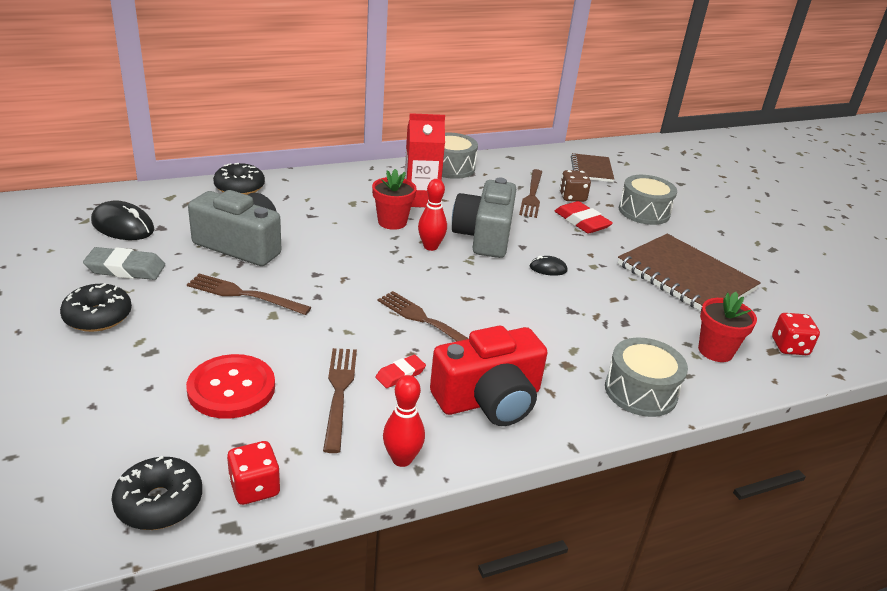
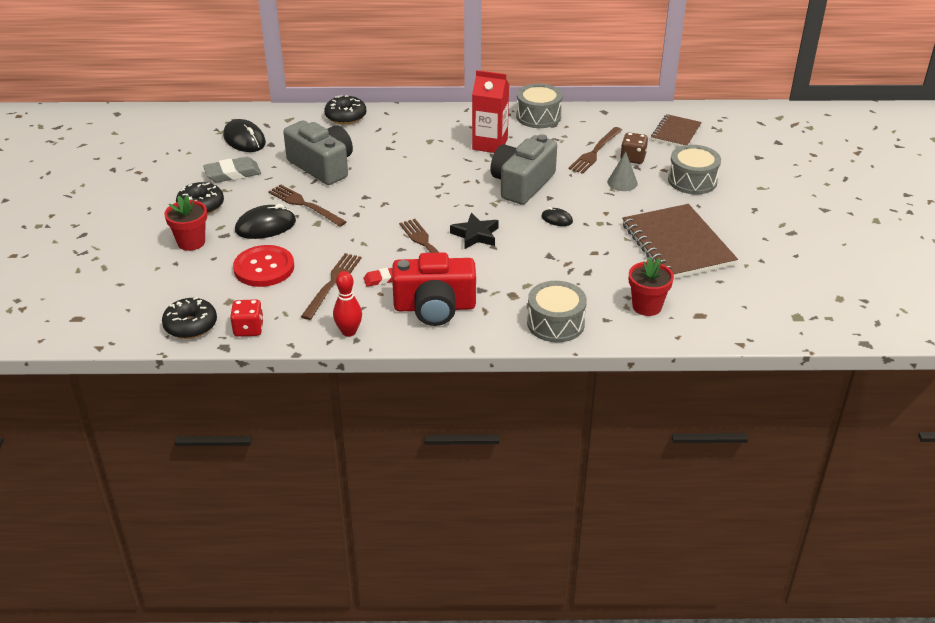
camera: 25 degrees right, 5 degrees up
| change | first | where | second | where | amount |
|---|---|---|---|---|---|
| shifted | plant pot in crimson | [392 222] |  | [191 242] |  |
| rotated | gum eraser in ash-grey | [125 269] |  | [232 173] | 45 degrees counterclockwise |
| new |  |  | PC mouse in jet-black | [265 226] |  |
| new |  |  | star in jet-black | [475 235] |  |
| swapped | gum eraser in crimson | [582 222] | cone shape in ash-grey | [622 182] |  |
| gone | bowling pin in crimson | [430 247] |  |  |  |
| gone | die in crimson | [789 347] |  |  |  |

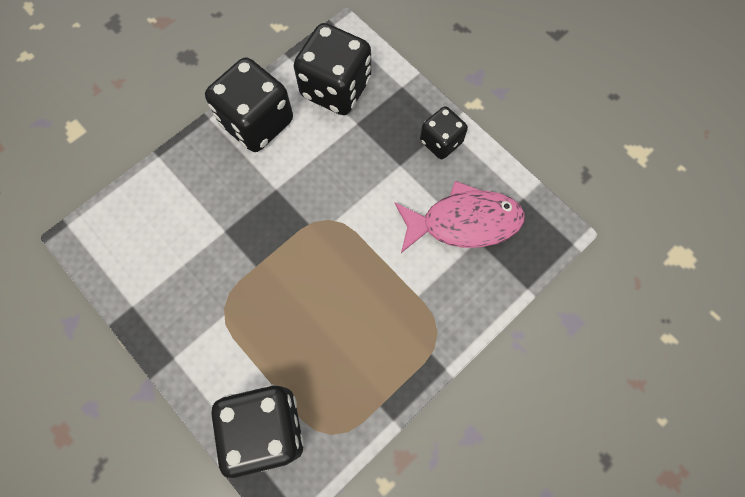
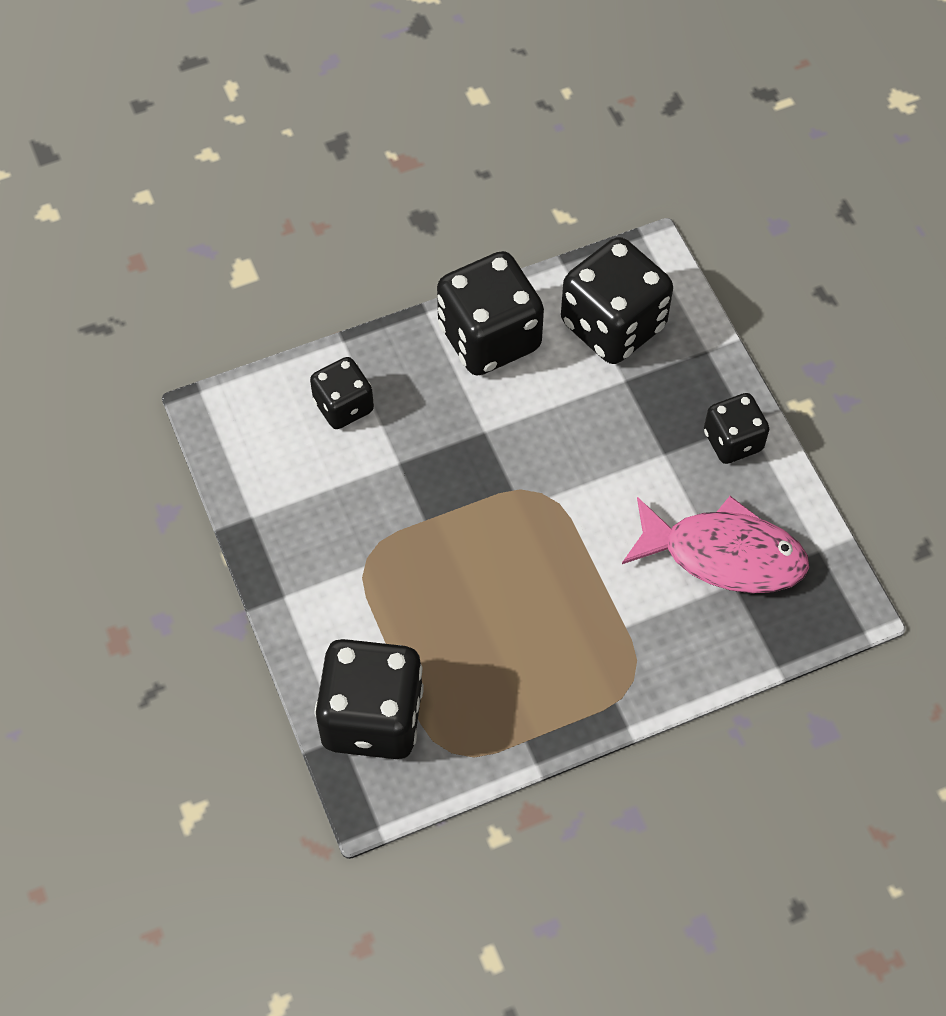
camera: 20 degrees right, 10 degrees down
| change | first | where | second | where | amount |
|---|---|---|---|---|---|
| new |  |  | die in jet-black | [343 406] |  |

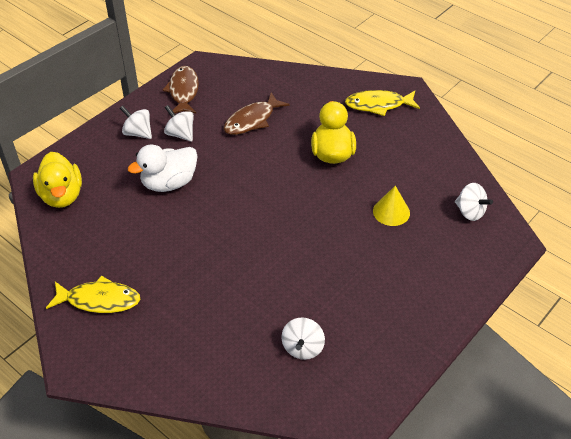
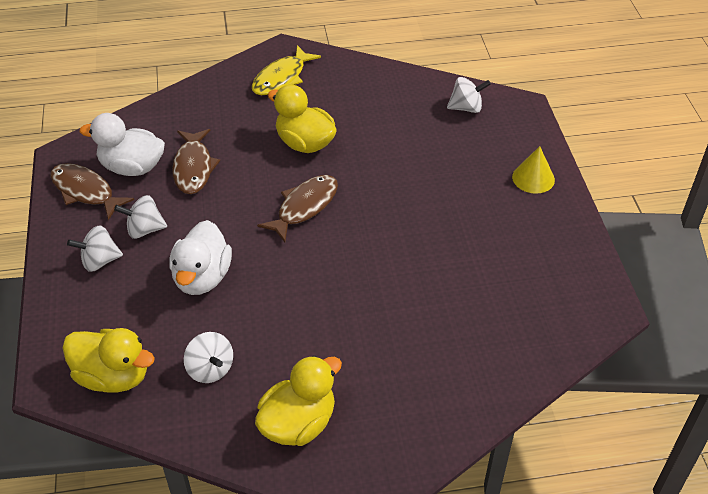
camera: 50 degrees left, 0 degrees up
| change | first | where | second | where | amount |
|---|---|---|---|---|---|
| new |  |  | duck in white | [132 167] |  |
| shifted | toy top in white | [303 348] |  | [210 369] |  |
| swapped | toy fish in yellow | [99 300] | duck in yellow | [298 423] |  |
| new |  |  | toy fish in brown | [304 207] |  |
| shifted | cone shape in yellow | [391 212] |  | [533 178] |  |

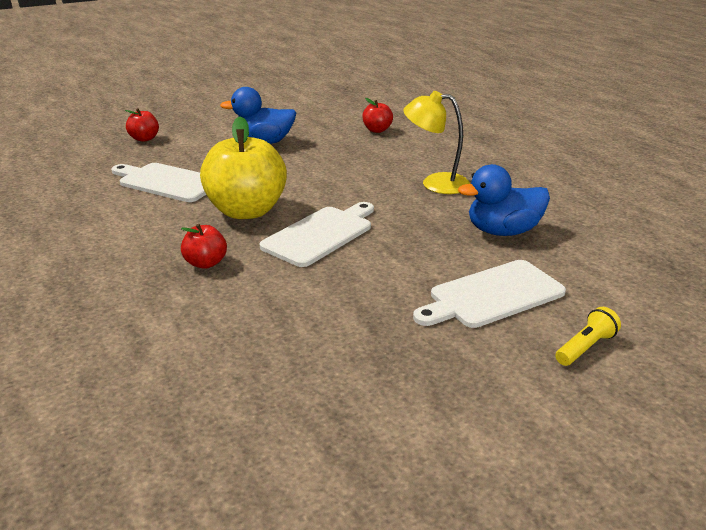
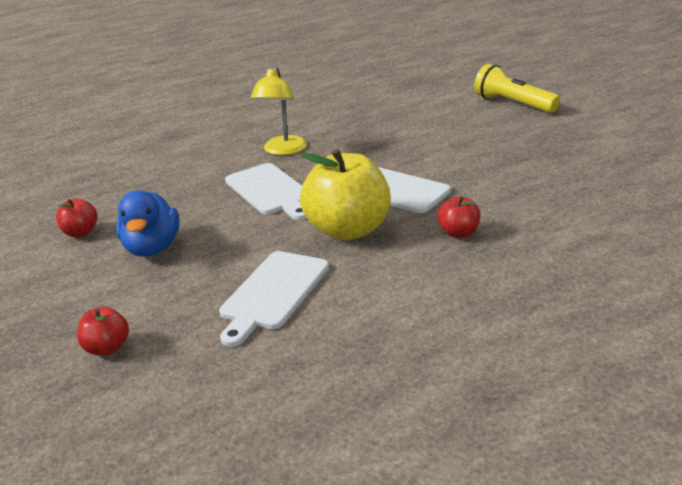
camera: 90 degrees left, 0 degrees up
| change | first | where | second | where | amount |
|---|---|---|---|---|---|
| shifted | apple fruit in crimson | [377 130] |  | [80 233] |  |
| shifted | chopping board in white | [492 295] |  | [270 191] |  |
| scaled | torch in yellow | [585 347] |  | [513 104] | x1.81 |
| gone | duck in royal blue | [503 231] |  |  |  |

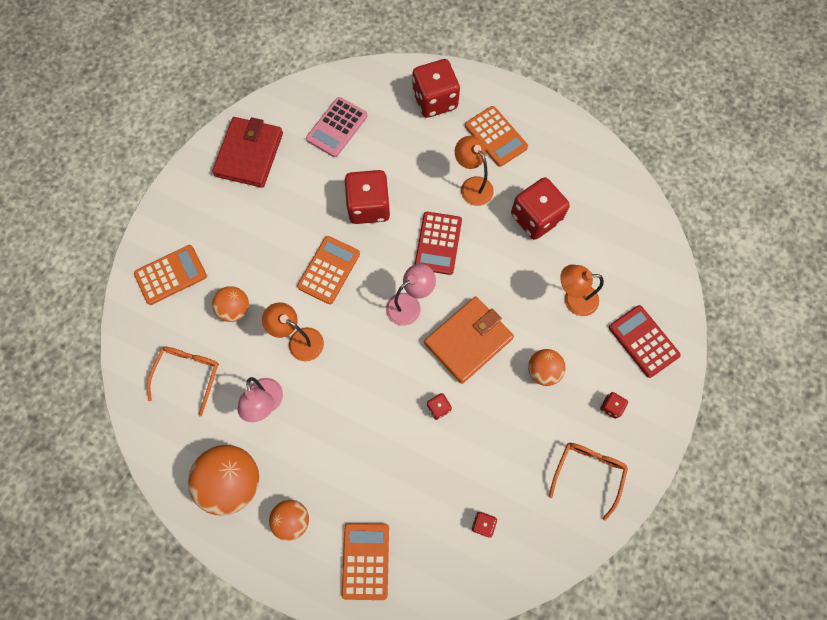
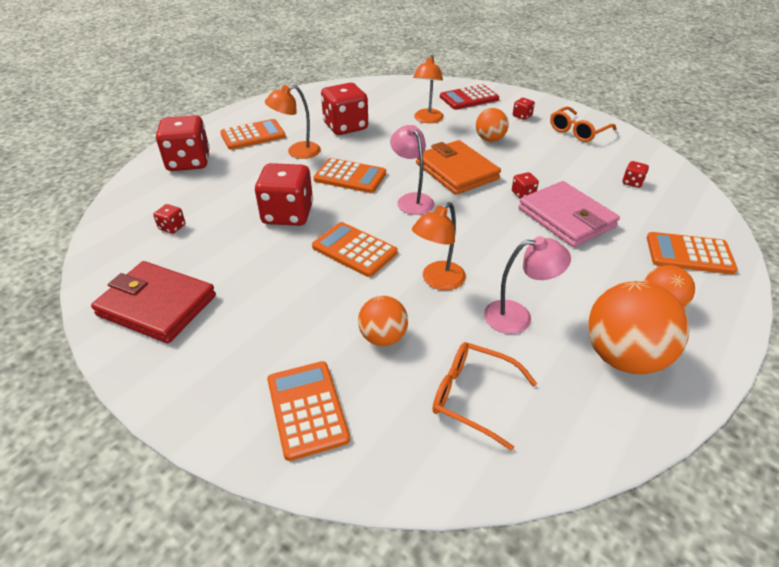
camera: 80 degrees left, 30 degrees down
| change | first | where | second | where | amount |
|---|---|---|---|---|---|
| swapped | pocket calculator in rosy | [337 127] | die in crimson | [172 227] |  |
| repainted | pocket calculator in crimson | [438 243] | pocket calculator in orange | [350 176] |  |
| new |  |  | card wallet in rosy | [566 218] |  |
| rotated | glasses in orange | [588 473] |  | [578 131] | 75 degrees counterclockwise |

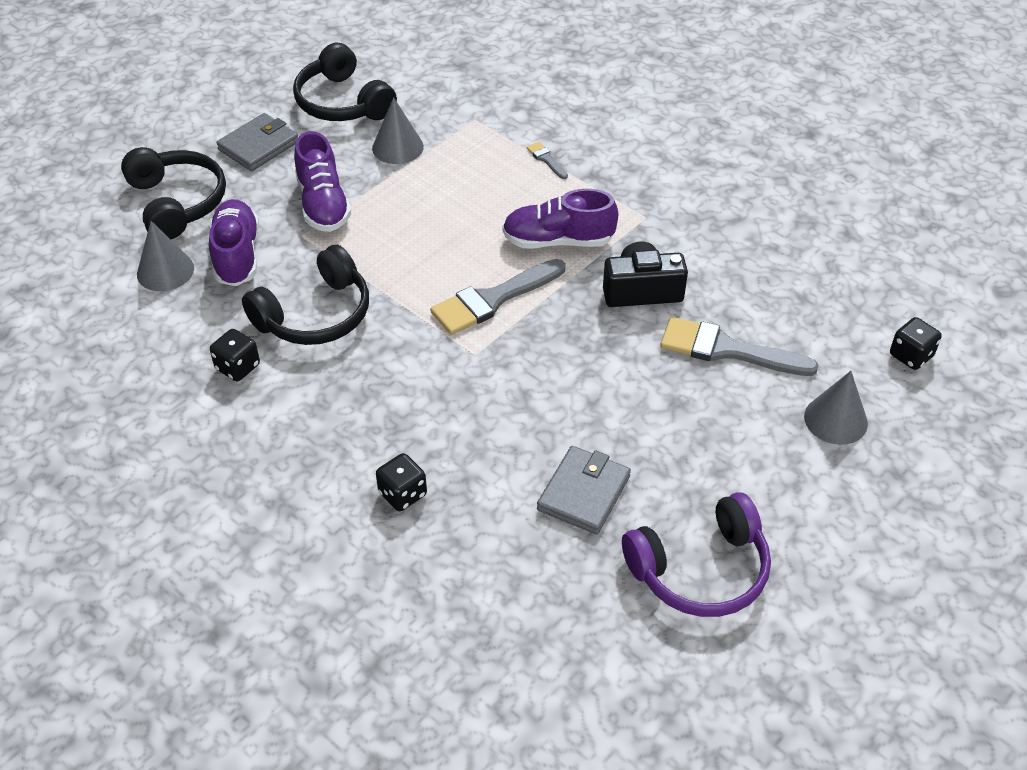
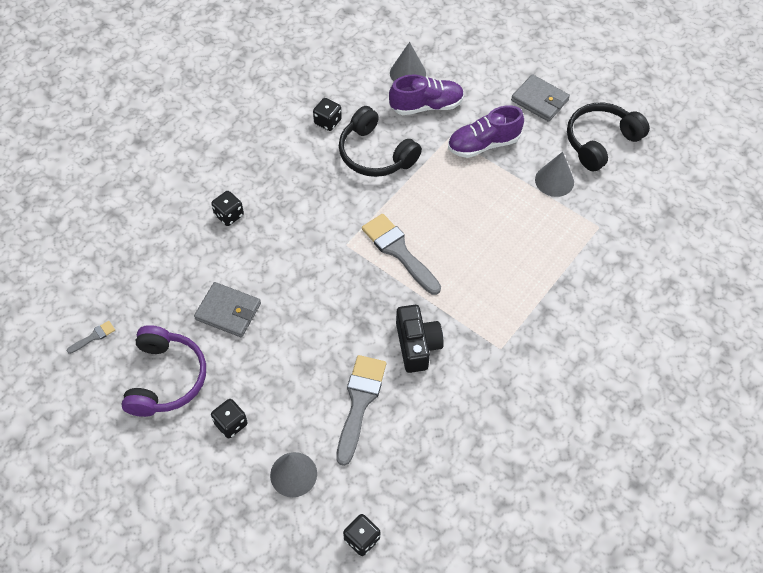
camera: 85 degrees right, 10 degrees up
| change | first | where | second | where | amount |
|---|---|---|---|---|---|
| shifted | paint brush in ash-grey | [546 159] |  | [94 336] |  |
| rotated | over-ear headphones in royal purple | [700 570] |  | [166 378] | 150 degrees counterclockwise |
| new |  |  | die in jet-black | [231 424] |  |
| gone | over-ear headphones in jet-black | [177 203] |  |  |  |
| gone | lace-up shoe in royal purple | [558 241] |  |  |  |

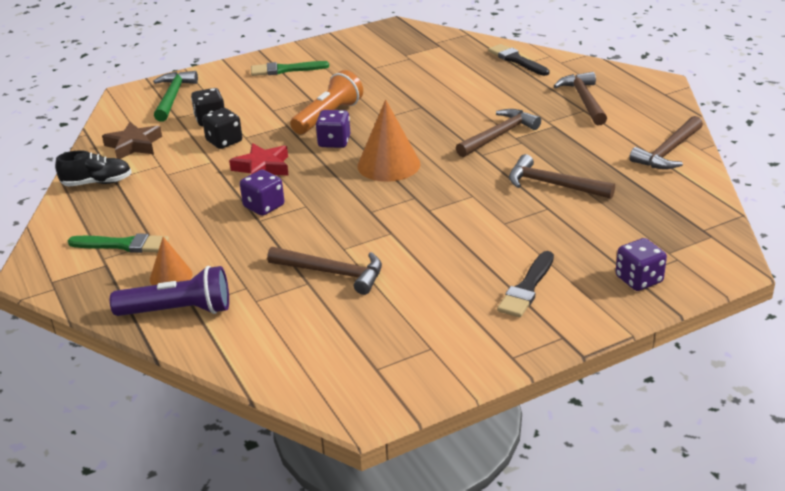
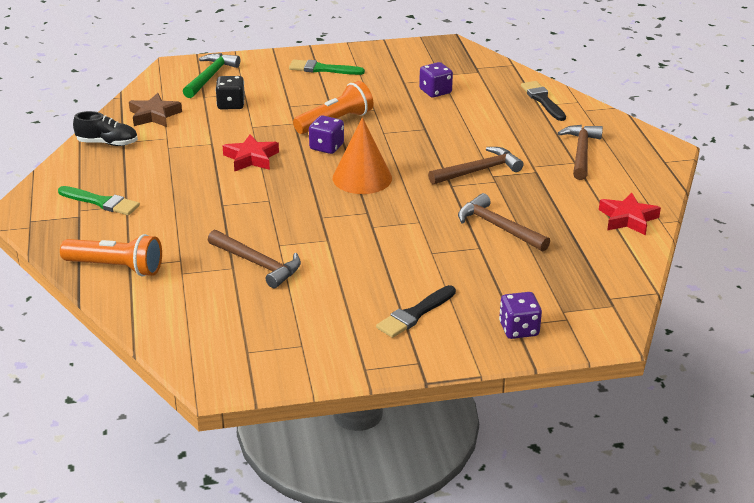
camera: 15 degrees right, 0 degrees up
| change | first | where | second | where | amount |
|---|---|---|---|---|---|
| repainted | torch in royal purple | [178 310] | torch in orange | [116 267] |  |
| shifted | die in royal purple | [264 206] |  | [435 91] |  |
| swapped | hammer in brown | [668 152] | star in crimson | [628 219] |  |
| gone | cone shape in orange | [171 276] |  |  |  |
| gone | die in jet-black | [224 141] |  |  |  |

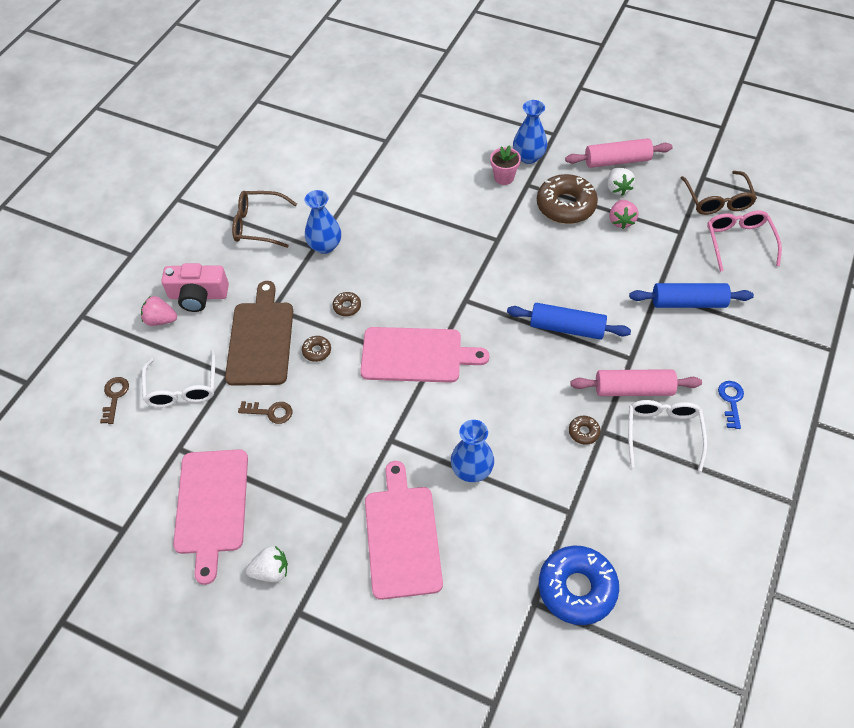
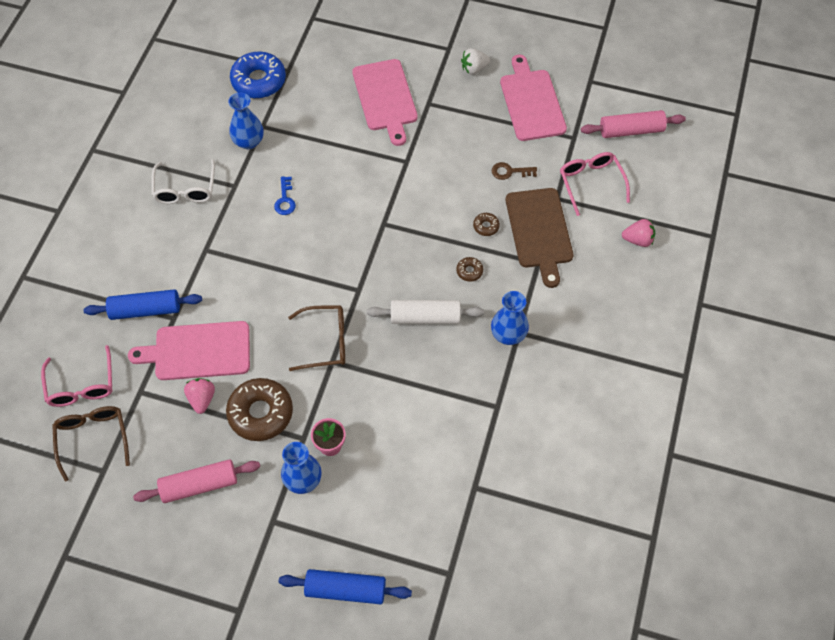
camera: 170 degrees right, 5 degrees up
| change | first | where | second | where | amount |
|---|---|---|---|---|---|
| shifted | chopping board in rosy | [416 355] |  | [198 351] |  |
| shifted | tall vase in royal blue | [472 470] |  | [249 142] |  |
| shifted | door key in royal blue | [731 401] |  | [285 199] |  |
| shifted | dough roller in royal blue | [566 328] |  | [345 589] |  |
| shifted | glasses in brown | [258 225] |  | [326 342] |  |
| new |  |  | dough roller in white | [425 317] |  |
| repainted | glasses in white | [182 388] | glasses in rosy | [591 183] |  |
| shifted | dough roller in rosy | [633 389] |  | [631 130] |  |
| gone | door key in brown | [115 396] |  |  |  |
| gone | photo camera in rosy | [198 295] |  |  |  |
| gone | donut in brown | [583 432] |  |  |  |
| gone | toy strawberry in white | [617 188] |  |  |  |

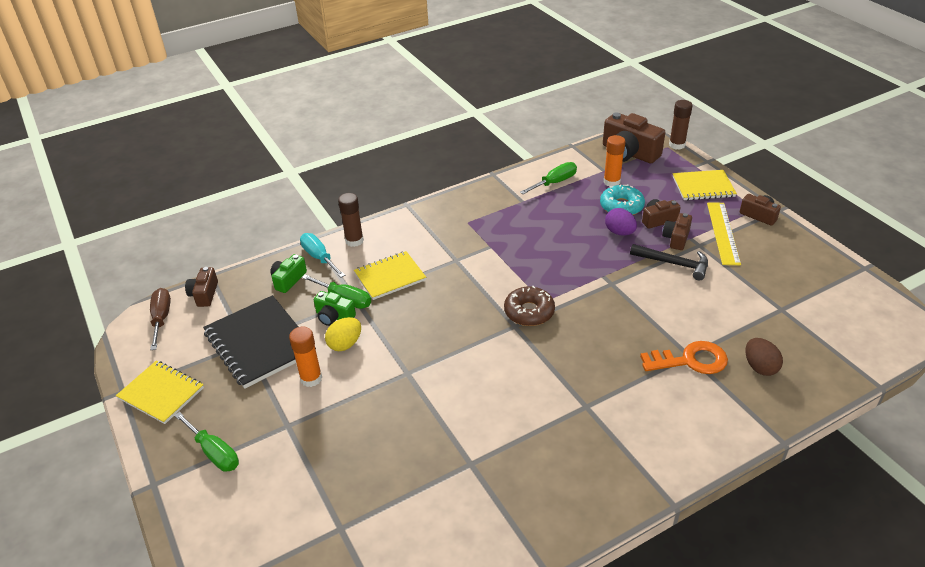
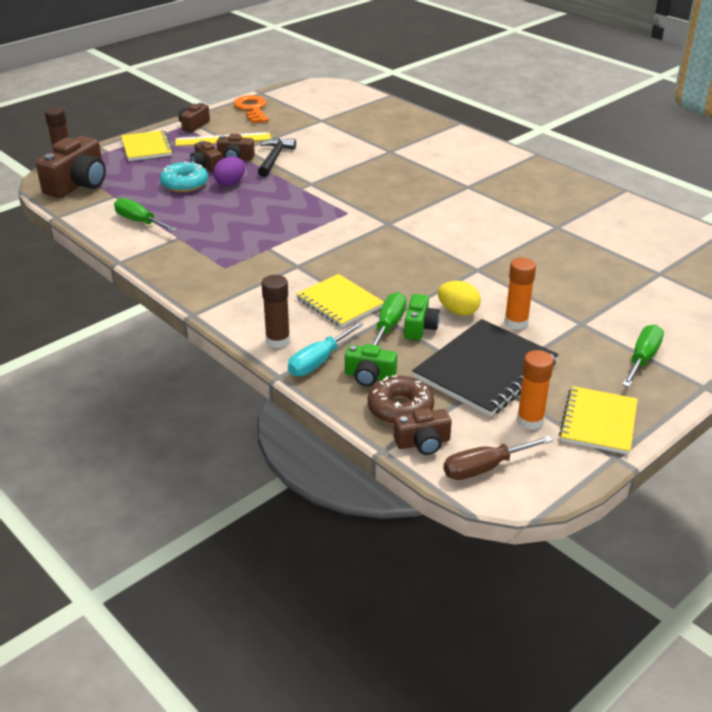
camera: 105 degrees left, 5 degrees down
| change | first | where | second | where | amount |
|---|---|---|---|---|---|
| shifted | door key in orange | [690 360] |  | [252 109] |  |
| shifted | donut in brown | [529 312] |  | [400 409] |  |
| shifted | glue stick in orange | [611 182] |  | [530 421] |  |
| gone | egg shape in brown | [760 367] |  |  |  |

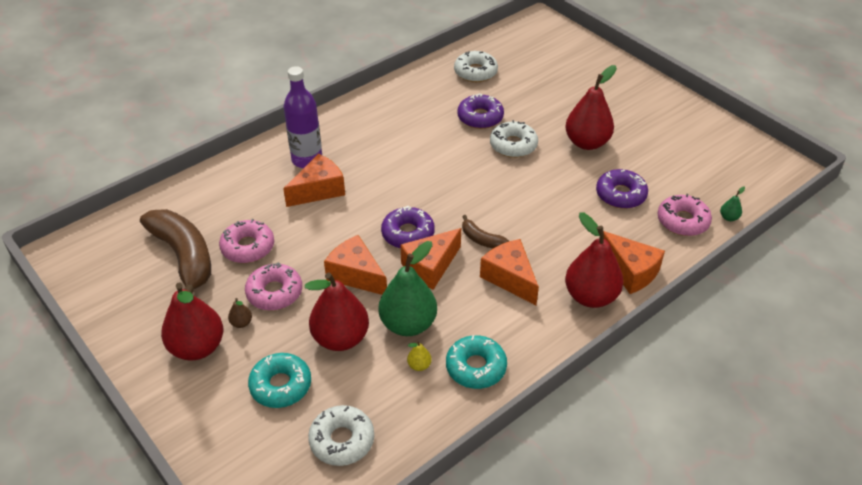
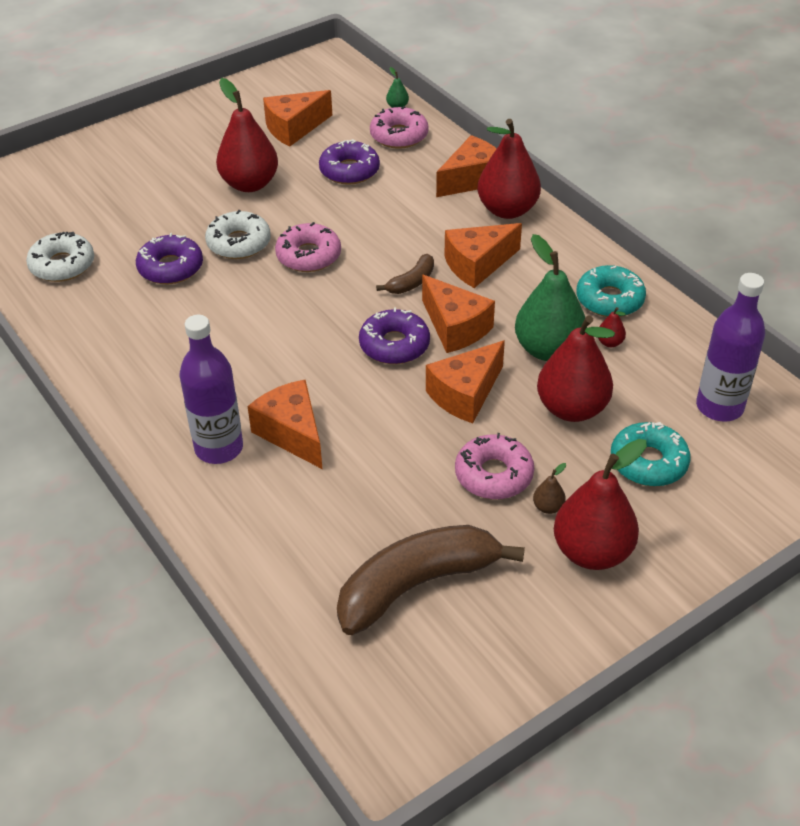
camera: 85 degrees left, 0 degrees up
| change | first | where | second | where | amount |
|---|---|---|---|---|---|
| new |  |  | piece of cheese in orange | [294 128] |  |
| shifted | donut in rosy | [248 247] |  | [308 256] |  |
| repainted | toy pear in yellow | [419 365] | toy pear in crimson | [610 342] |  |
| swapped | donut in white | [342 440] | drink bottle in royal purple | [719 407] |  |

